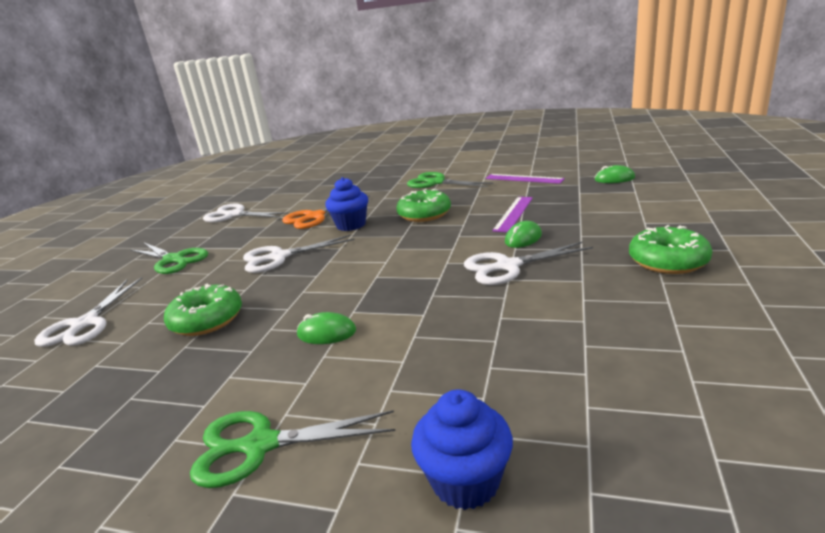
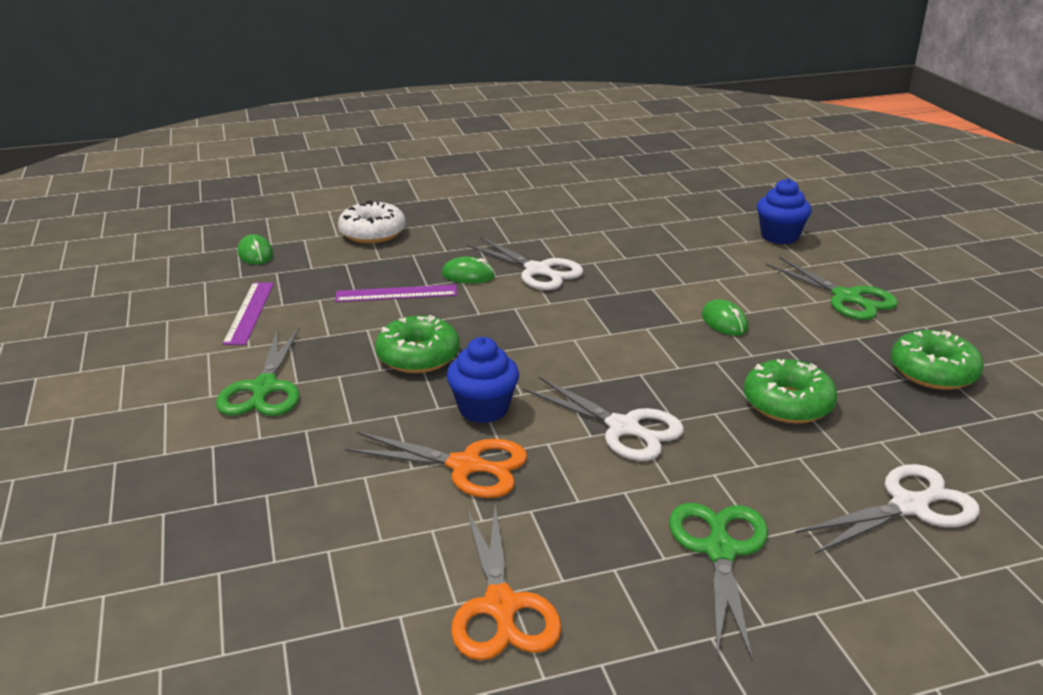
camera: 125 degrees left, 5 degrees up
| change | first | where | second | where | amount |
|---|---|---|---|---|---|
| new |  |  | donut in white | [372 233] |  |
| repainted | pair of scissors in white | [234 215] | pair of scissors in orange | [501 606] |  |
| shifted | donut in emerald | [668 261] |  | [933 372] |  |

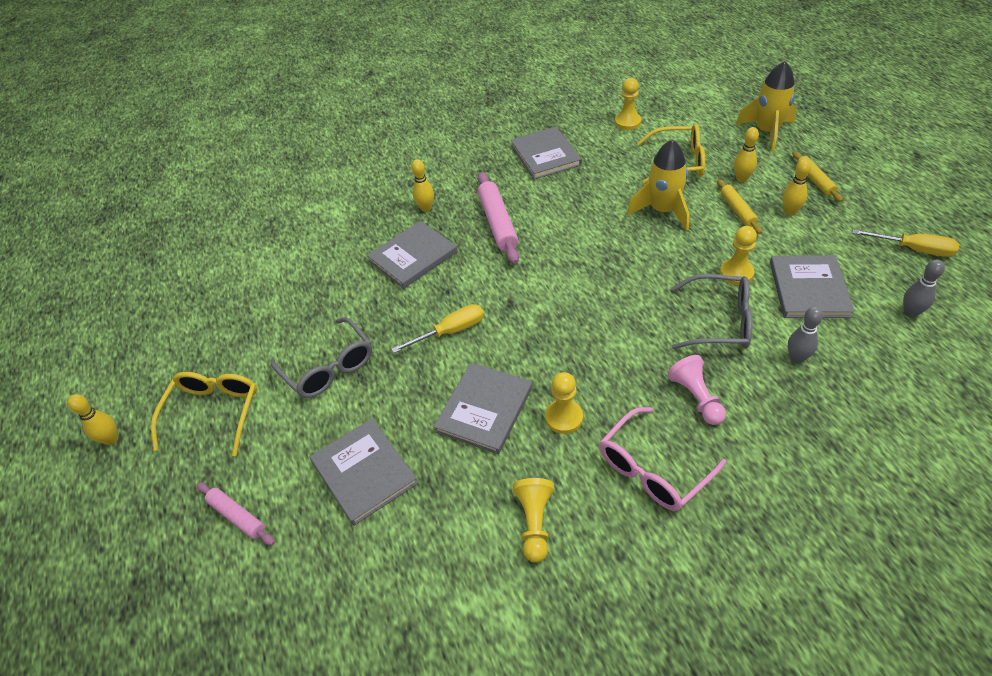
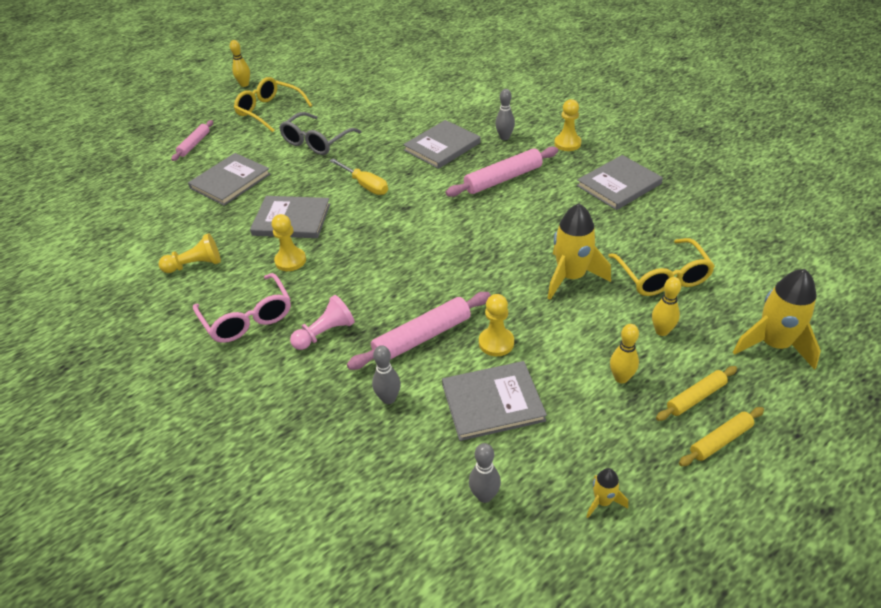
camera: 70 degrees right, 5 degrees down
| change | first | where | second | where | amount |
|---|---|---|---|---|---|
| rotated | glasses in rosy | [653 469] |  | [247 318] | 150 degrees counterclockwise |
| rotated | glasses in yellow | [213 413] |  | [269 111] | 135 degrees counterclockwise |
| swapped | glasses in ash-grey | [719 322] | dough roller in rosy | [422 337] |  |
| rotated | hardback in ash-grey | [413 256] |  | [442 146] | 75 degrees counterclockwise |
| repainted | bowling pin in yellow | [426 208] | bowling pin in ash-grey | [504 137] |  |
| shifted | game pawn in yellow | [627 122] |  | [567 143] |  |
| swapped | flat screwdriver in yellow | [914 249] | spaceship in yellow | [603 501] |  |
| shifted | dough roller in yellow | [737 210] |  | [720 441] |  |

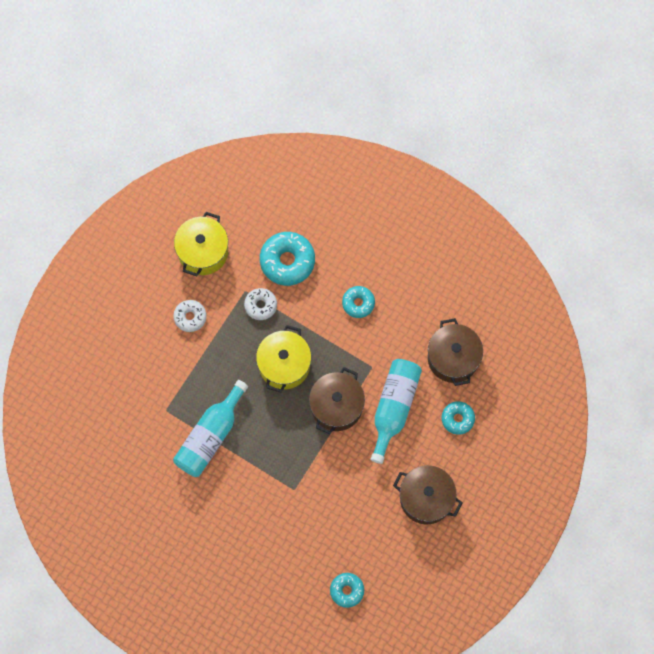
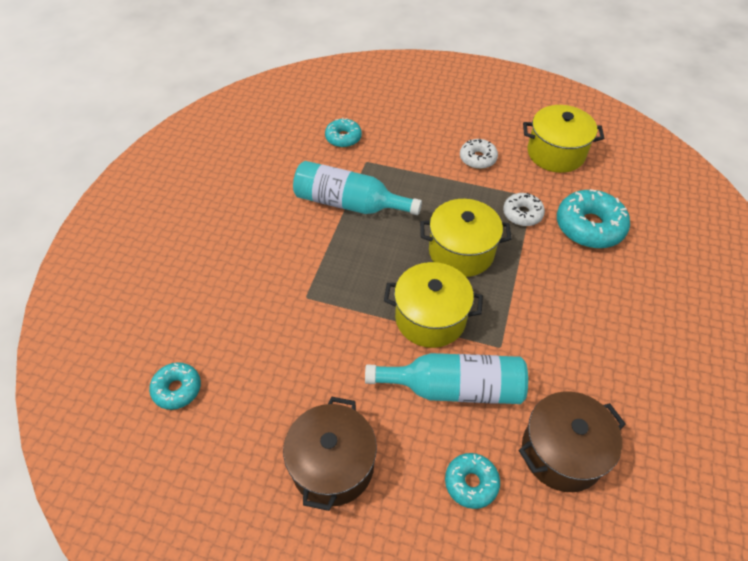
camera: 75 degrees right, 20 degrees down
| change | first | where | second | where | amount |
|---|---|---|---|---|---|
| shifted | donut in teal | [358 303] |  | [343 138] |  |
| repainted | pot in brown | [336 406] | pot in yellow | [430 318] |  |

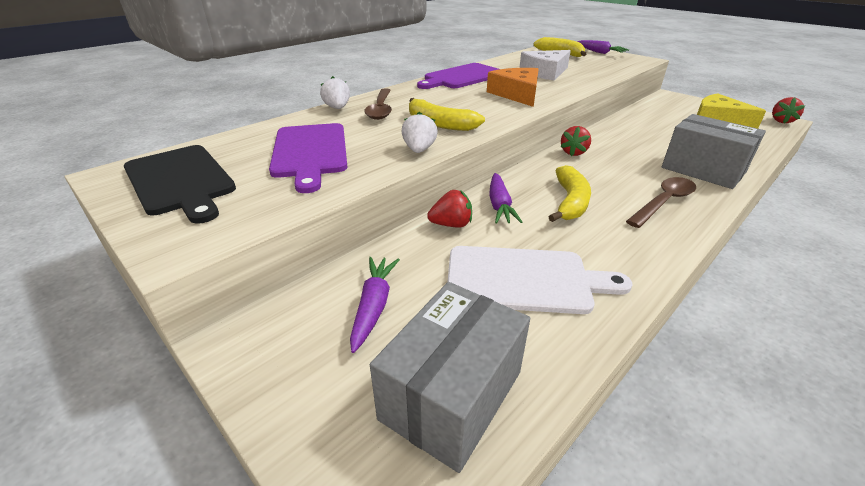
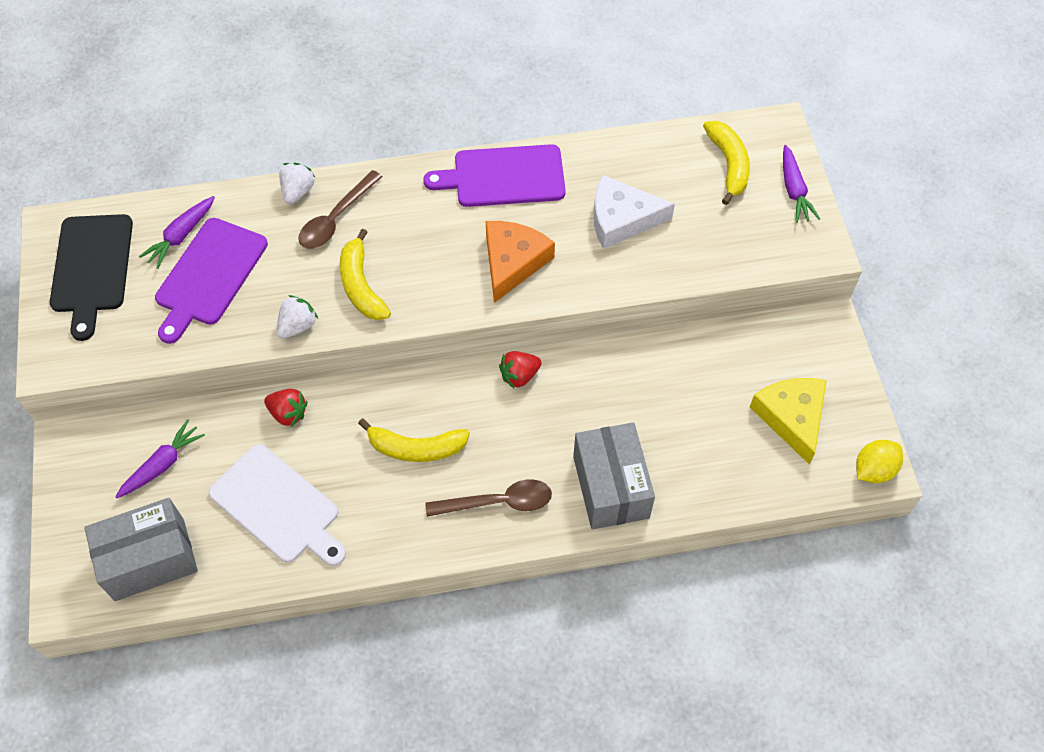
camera: 35 degrees right, 25 degrees up
| change | first | where | second | where | amount |
|---|---|---|---|---|---|
| shifted | toy carrot in royal purple | [499 205] |  | [181 236] |  |
| rotated | toy banana in yellow | [570 202] |  | [416 448] | 45 degrees clockwise |
| swapped | toy strawberry in crimson | [781 121] | citrus fruit in yellow | [873 470] |  |

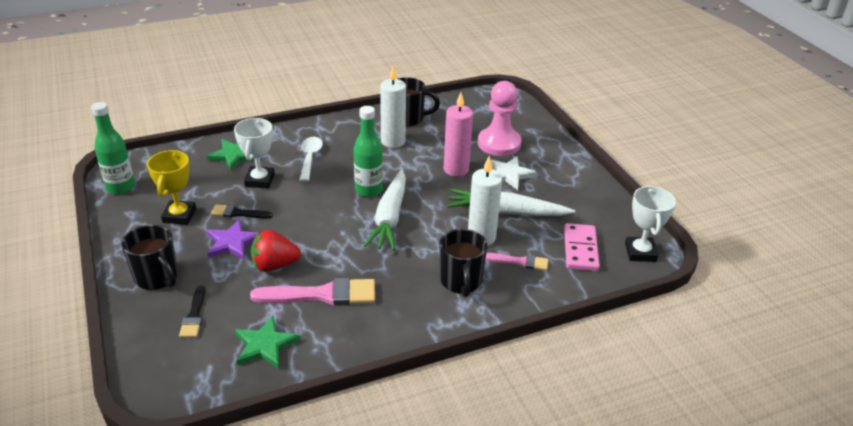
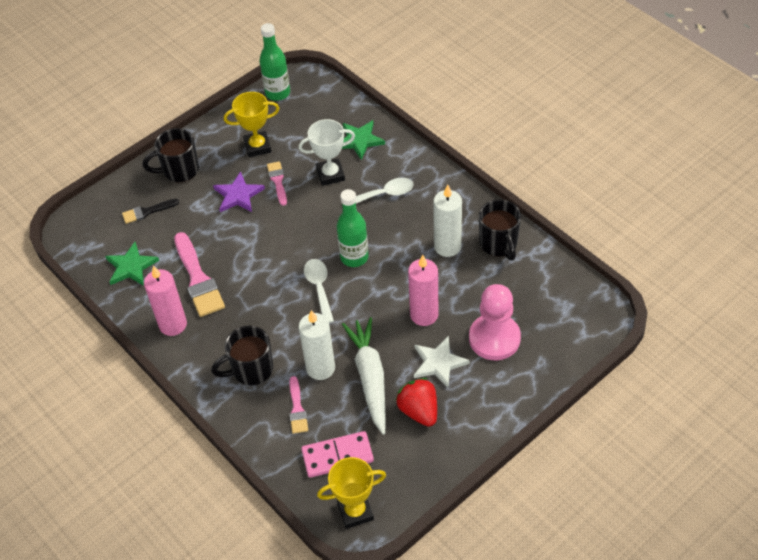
camera: 75 degrees right, 15 degrees up
| change | first | where | second | where | amount |
|---|---|---|---|---|---|
| rotated | coffee mug in jet-black | [157 277] |  | [179 170] | 45 degrees clockwise |
| new |  |  | wax candle in rosy | [173 324] |  |
| repainted | paint brush in jet-black | [238 213] | paint brush in rosy | [278 181] |  |
| swapped | toy carrot in white | [389 217] | teaspoon in white | [319 288] |  |
| repainted | award cup in white | [640 252] | award cup in yellow | [355 511] |  |
| shifted | toy strawberry in crimson | [274 265] |  | [419 411] |  |

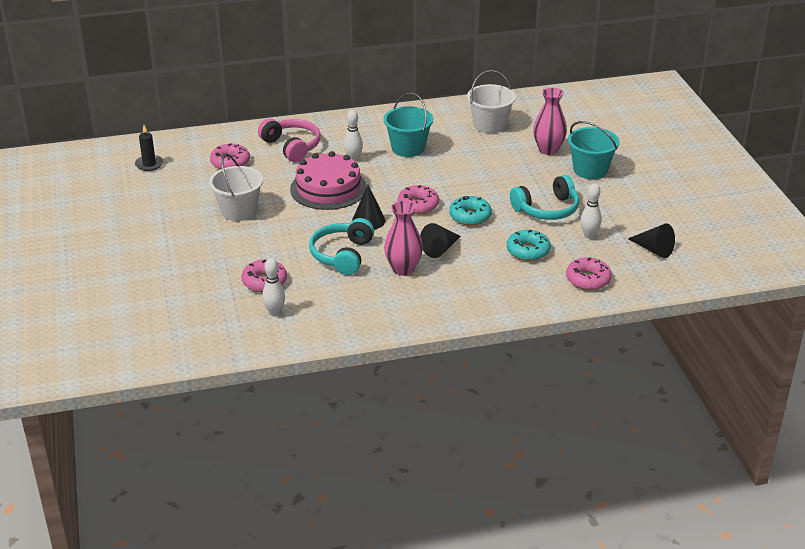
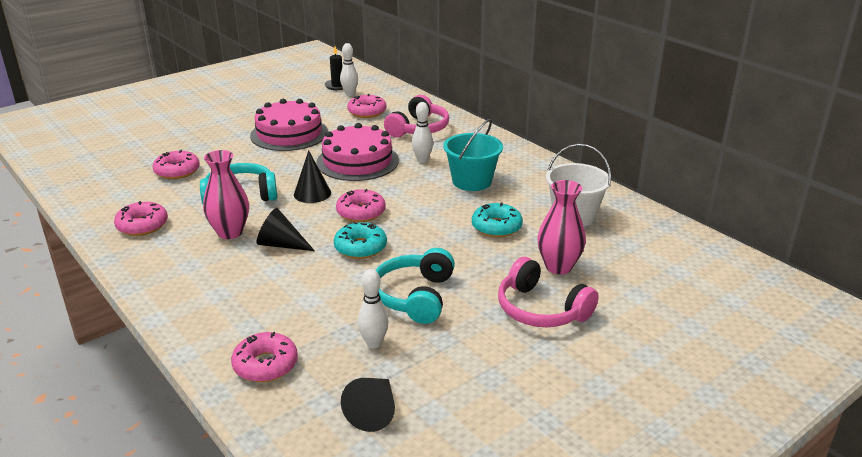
camera: 65 degrees right, 5 degrees down
| change | first | where | second | where | amount |
|---|---|---|---|---|---|
| new |  |  | donut in rosy | [142 225] |  |
| swapped | pail in white | [238 211] | layer cake in rosy | [289 134] |  |
| shifted | bowling pin in white | [274 313] |  | [350 94] |  |
| rotated | over-ear headphones in teal | [547 209] |  | [414 296] | 60 degrees clockwise |
| shifted | donut in teal | [528 251] |  | [496 227] |  |
| swapped | pail in teal | [590 170] | over-ear headphones in rosy | [541 309] |  |

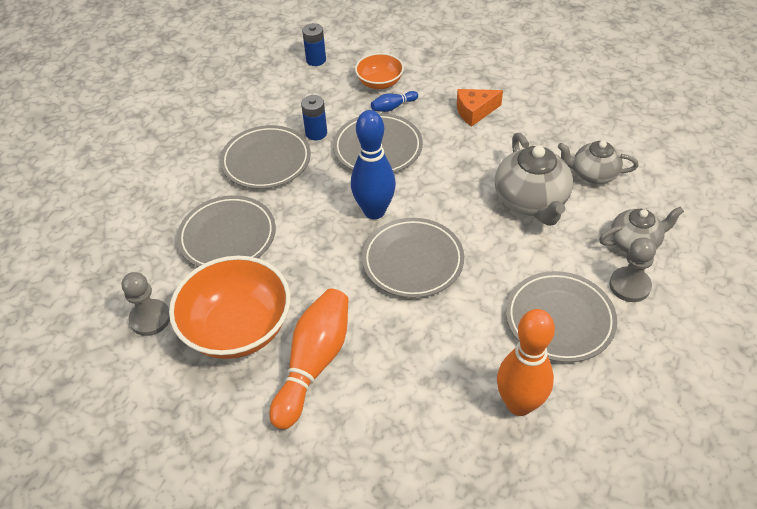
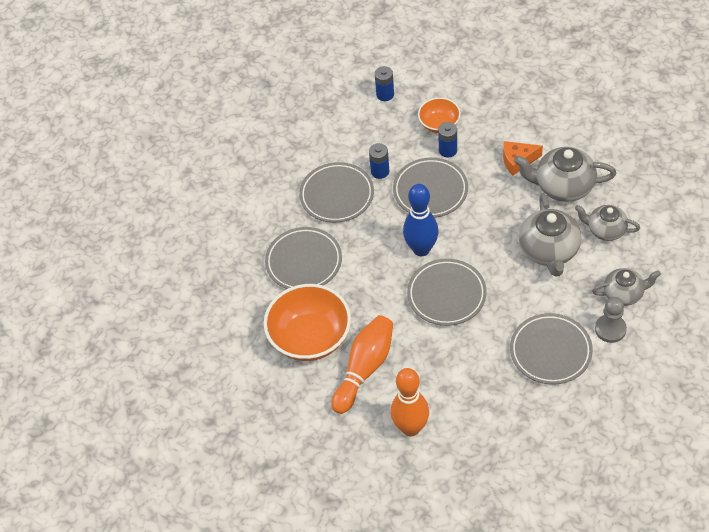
camera: 10 degrees right, 5 degrees up
| change | first | where | second | where | amount |
|---|---|---|---|---|---|
| shifted | bowling pin in orange | [519 404] |  | [411 428] |  |
| swapped | bowling pin in royal blue | [393 107] | AA battery in royal blue | [448 150] |  |
| new |  |  | china teapot in ash-grey | [563 186] |  |
| gone | game pawn in ash-grey | [150 318] |  |  |  |

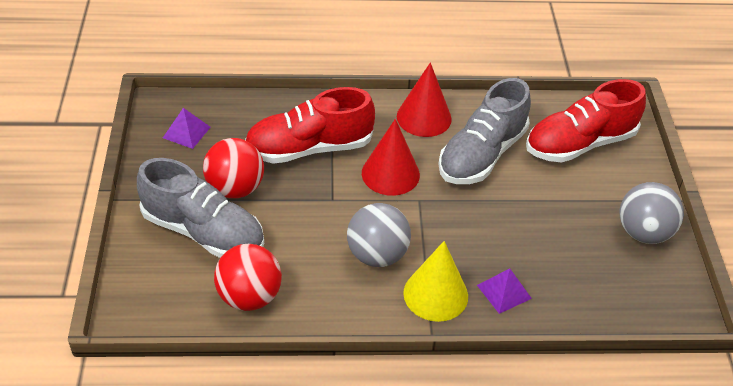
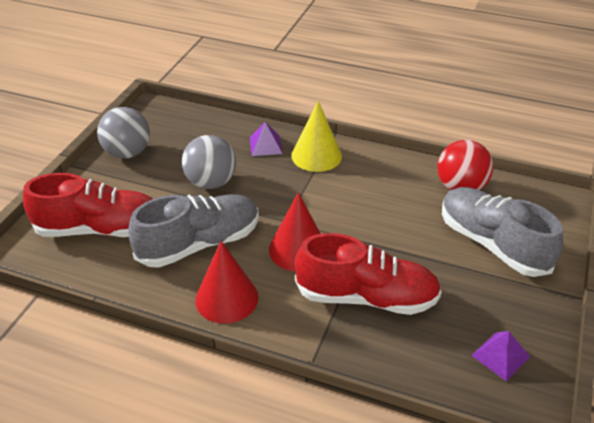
camera: 155 degrees left, 5 degrees down
| change | first | where | second | where | amount |
|---|---|---|---|---|---|
| shifted | play ball in ash-grey | [377 255] |  | [211 182] |  |
| gone | play ball in crimson | [235 188] |  |  |  |

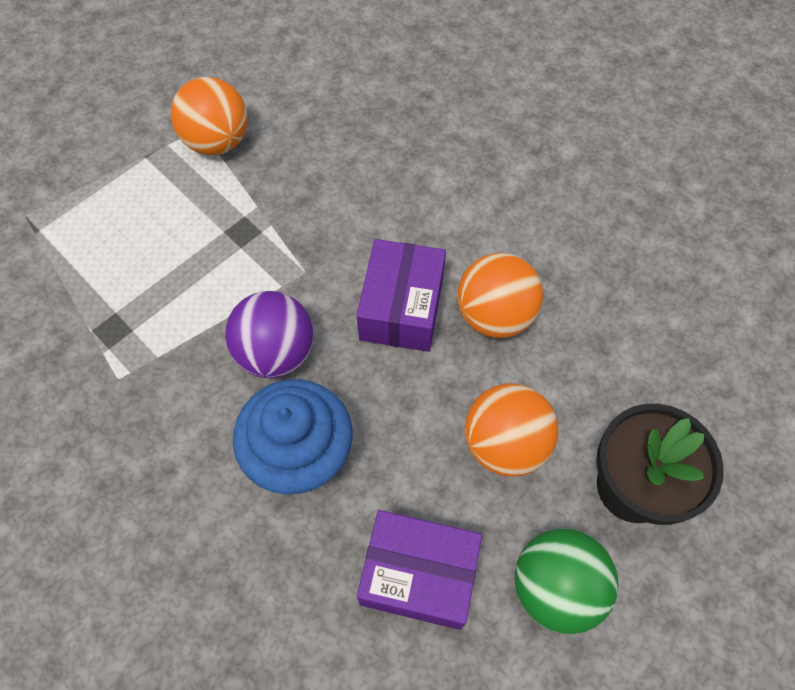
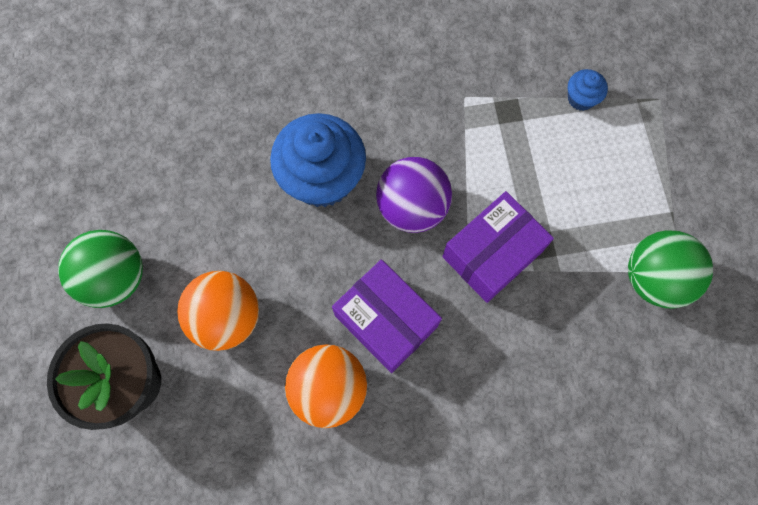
camera: 125 degrees right, 10 degrees up
| change | first | where | second | where | amount |
|---|---|---|---|---|---|
| shifted | package in royal purple | [418 575] |  | [492 254] |  |
| new |  |  | muffin in royal blue | [581 98] |  |
| repainted | play ball in orange | [217 141] | play ball in emerald | [654 278] |  |

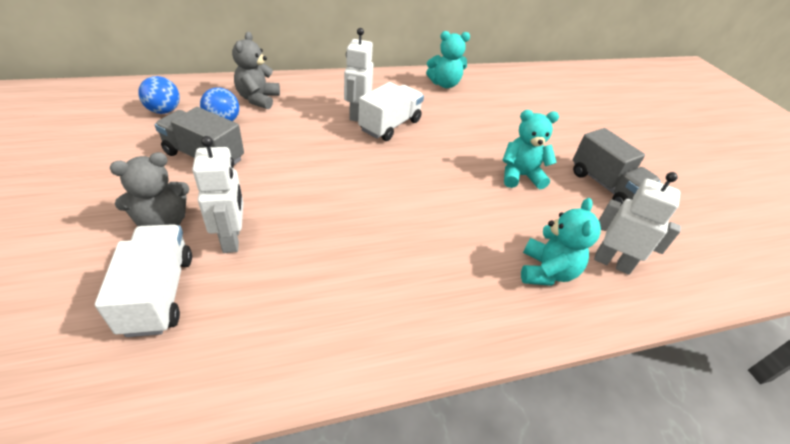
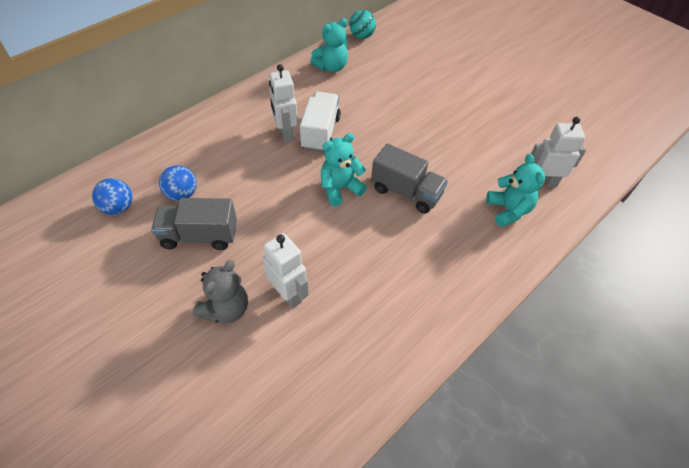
camera: 25 degrees left, 10 degrees up
| change | first | where | second | where | amount |
|---|---|---|---|---|---|
| shifted | stuffed bear in teal | [520 176] |  | [340 188] |  |
| new |  |  | play ball in teal | [362 36] |  |
| shifted | lorry in ash-grey | [605 185] |  | [406 192] |  |
| gone | lorry in white | [158 293] |  |  |  |
| gone | stuffed bear in ash-grey | [258 99] |  |  |  |

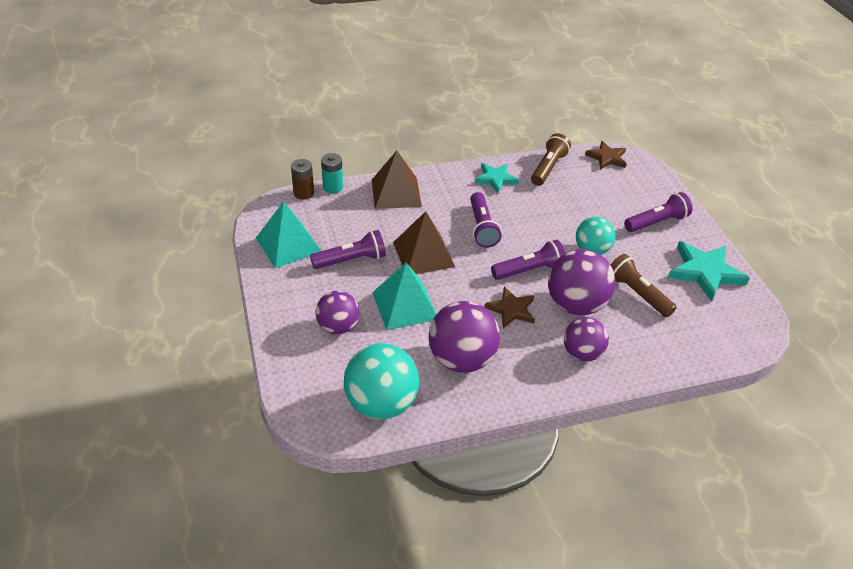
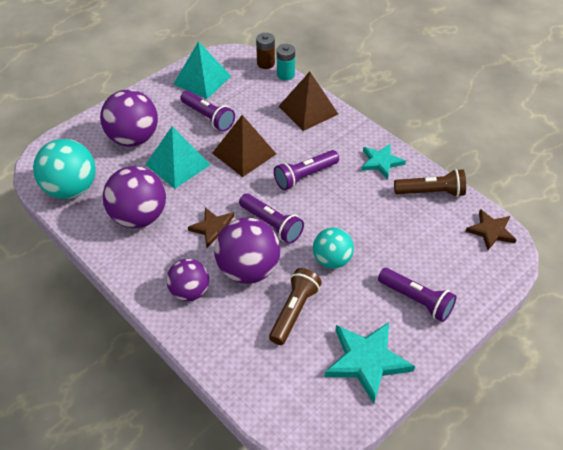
camera: 65 degrees right, 5 degrees up
| change | first | where | second | where | amount |
|---|---|---|---|---|---|
| scaled | play ball in royal purple | [338 327] |  | [133 138] | x1.57 |

